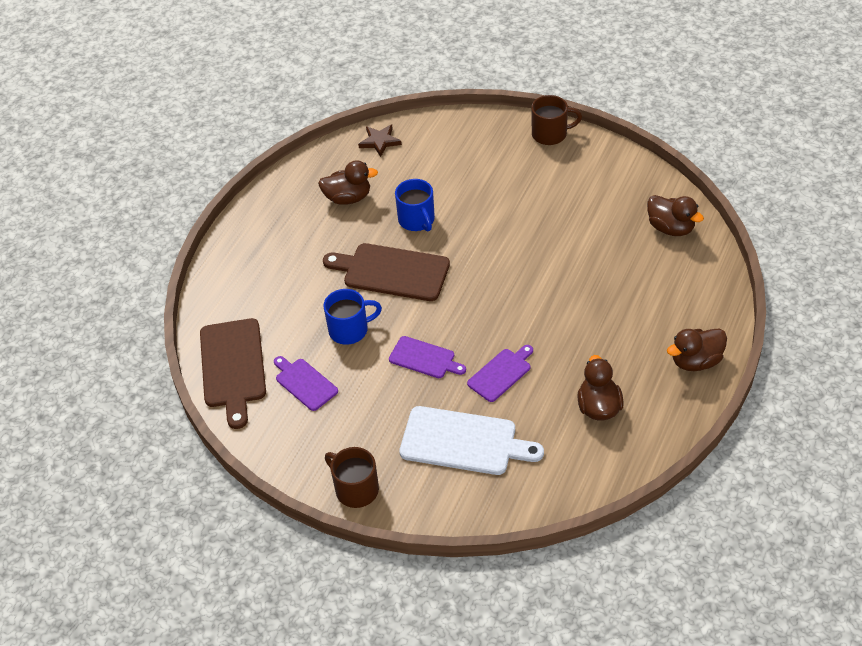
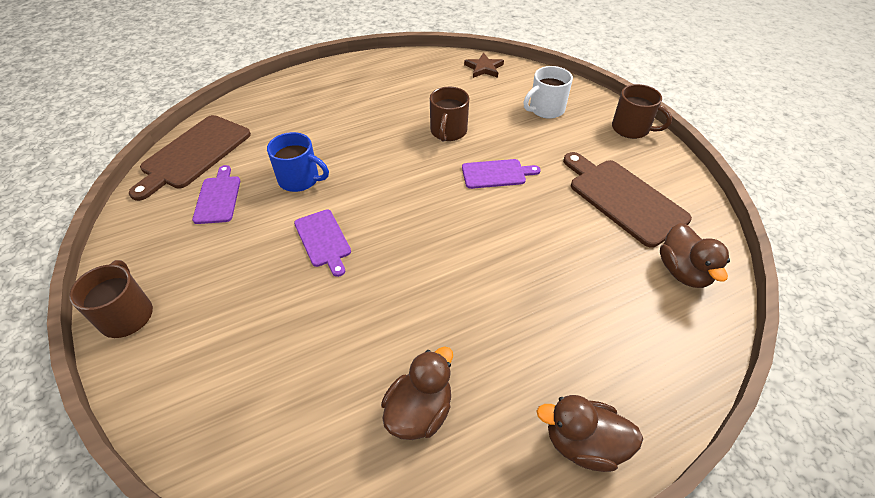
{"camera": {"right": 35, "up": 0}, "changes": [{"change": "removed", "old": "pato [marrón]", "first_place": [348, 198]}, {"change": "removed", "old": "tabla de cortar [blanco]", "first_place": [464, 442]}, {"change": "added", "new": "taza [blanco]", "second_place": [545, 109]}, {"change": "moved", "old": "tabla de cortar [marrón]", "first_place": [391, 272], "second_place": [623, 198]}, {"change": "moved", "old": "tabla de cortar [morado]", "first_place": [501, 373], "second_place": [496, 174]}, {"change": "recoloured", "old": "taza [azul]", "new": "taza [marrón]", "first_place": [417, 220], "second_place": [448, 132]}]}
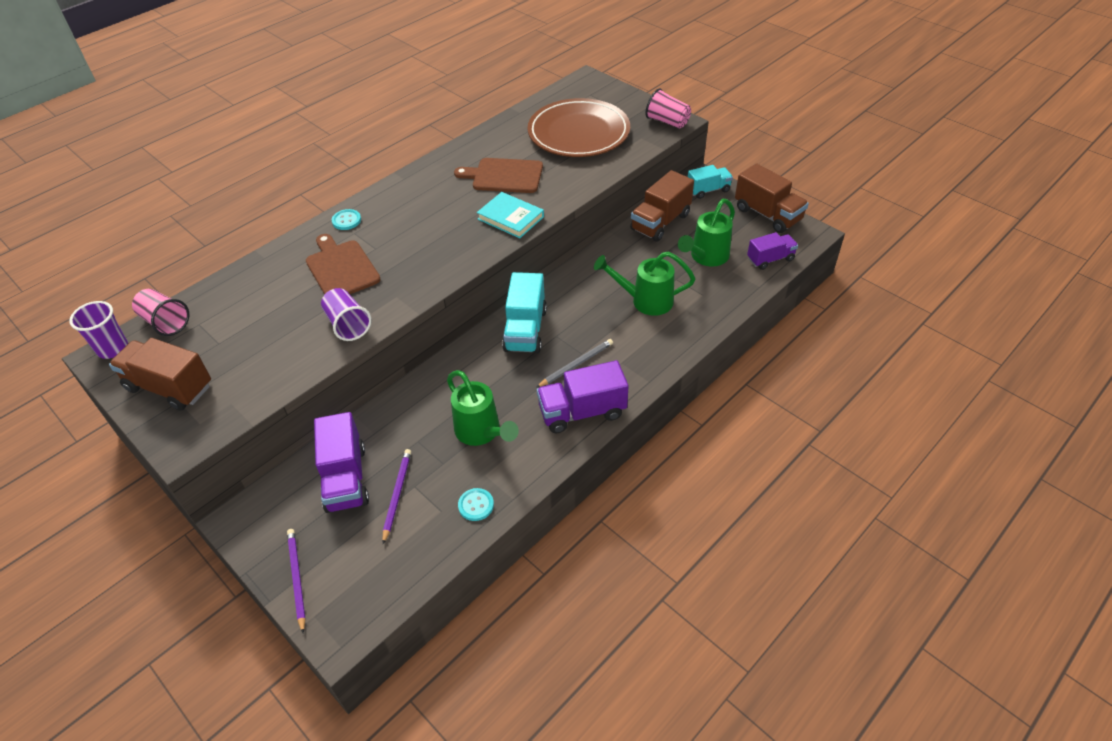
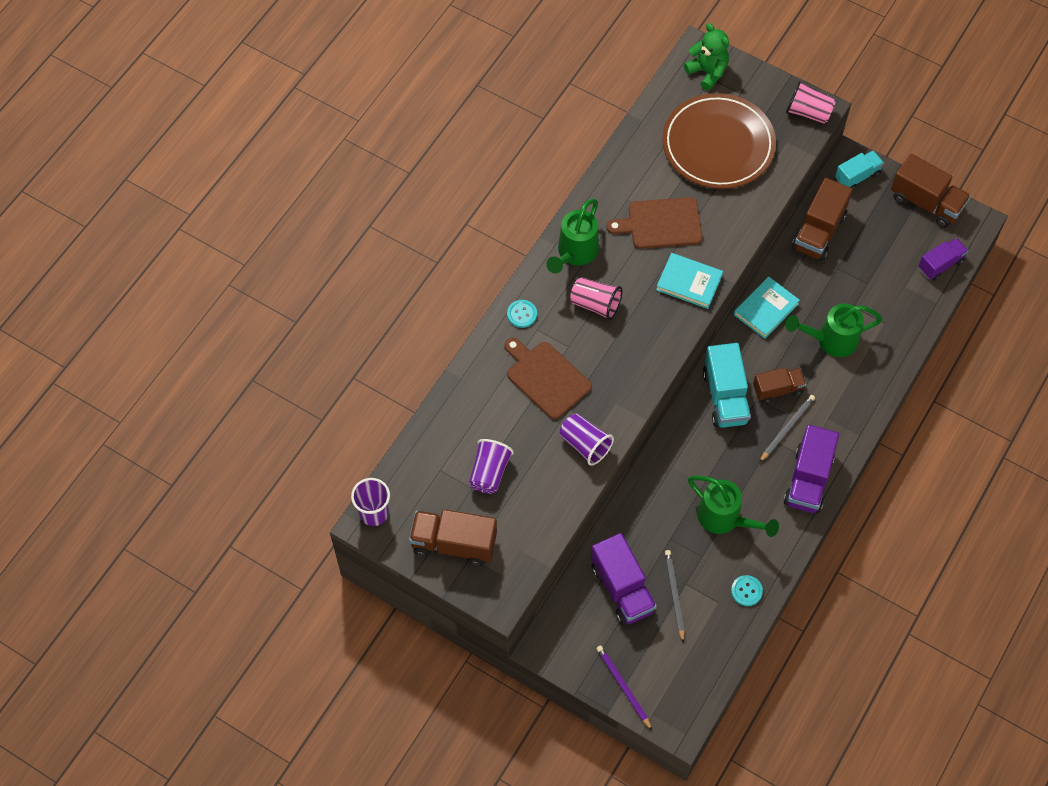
{"camera": {"right": -15, "up": 15}, "changes": [{"change": "added", "new": "vaso [morado]", "second_place": [489, 472]}, {"change": "added", "new": "osito [verde]", "second_place": [707, 72]}, {"change": "added", "new": "libro [turquesa]", "second_place": [766, 309]}, {"change": "added", "new": "camión [marrón]", "second_place": [777, 389]}, {"change": "moved", "old": "vaso [rosa]", "first_place": [165, 322], "second_place": [595, 304]}, {"change": "moved", "old": "regadera [verde]", "first_place": [706, 257], "second_place": [575, 253]}, {"change": "recoloured", "old": "lápiz [morado]", "new": "lápiz [gris]", "first_place": [397, 494], "second_place": [674, 595]}, {"change": "turned", "old": "camión [morado]", "first_place": [582, 412], "second_place": [808, 480], "degrees": -45}]}
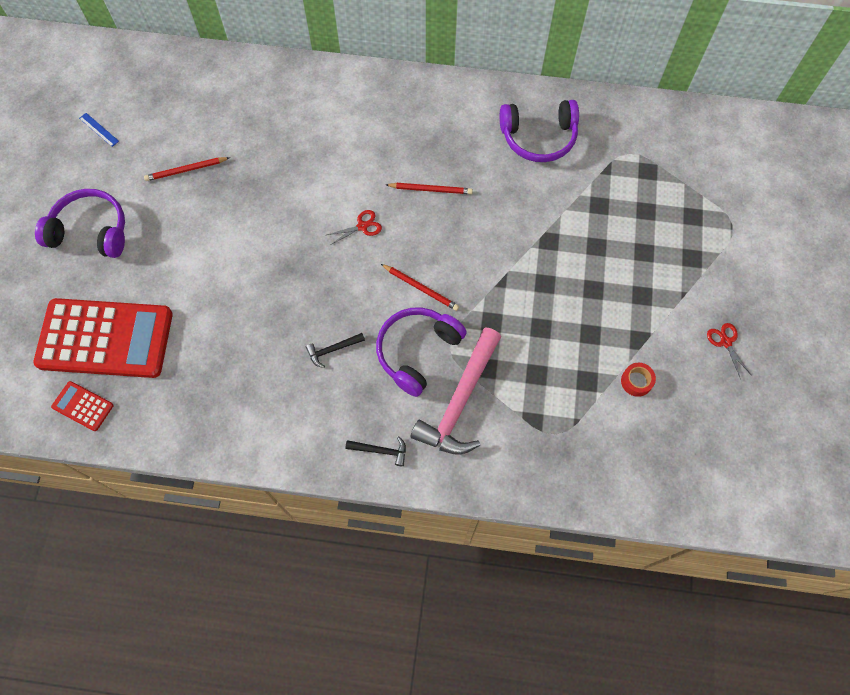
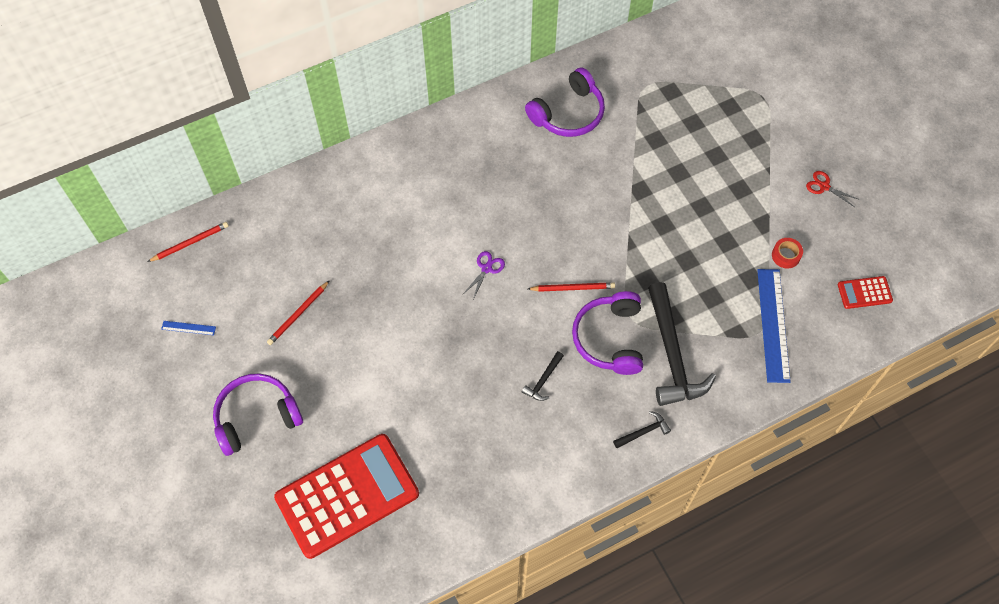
{"camera": {"right": -35, "up": -5}, "changes": [{"change": "added", "new": "regla [azul]", "second_place": [773, 324]}, {"change": "moved", "old": "calculadora [rojo]", "first_place": [83, 406], "second_place": [864, 292]}, {"change": "moved", "old": "lápiz [rojo]", "first_place": [430, 189], "second_place": [190, 243]}, {"change": "recoloured", "old": "tijeras [rojo]", "new": "tijeras [morado]", "first_place": [362, 226], "second_place": [486, 268]}, {"change": "recoloured", "old": "martillo [rosa]", "new": "martillo [negro]", "first_place": [460, 401], "second_place": [672, 355]}]}
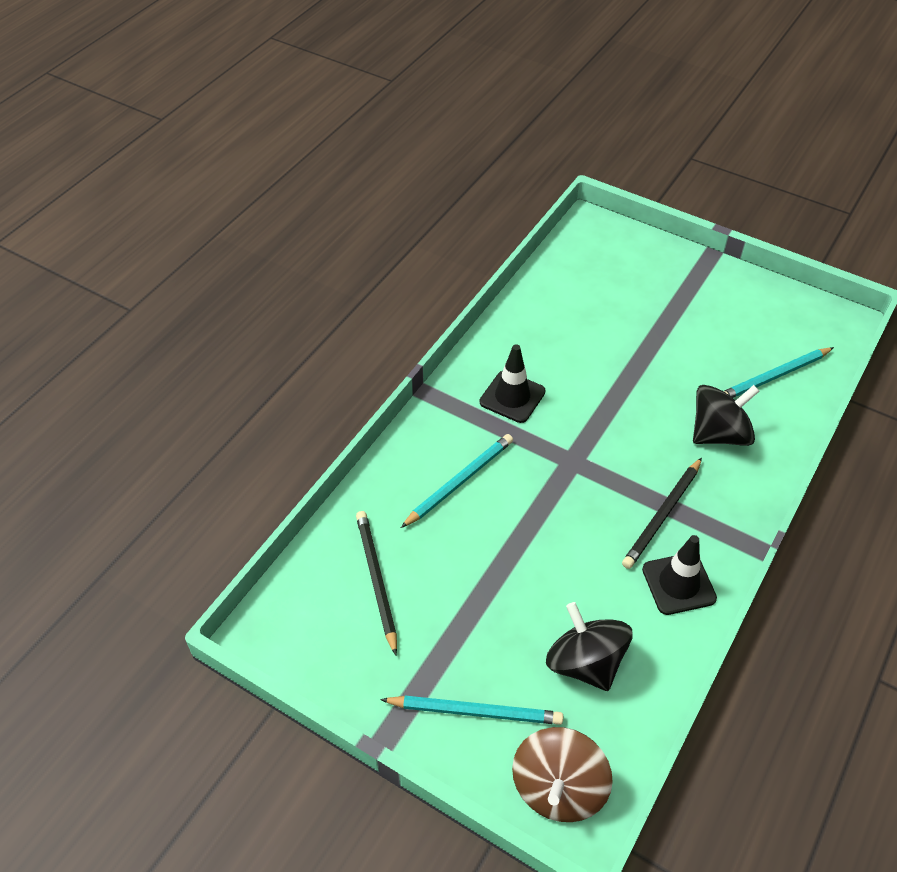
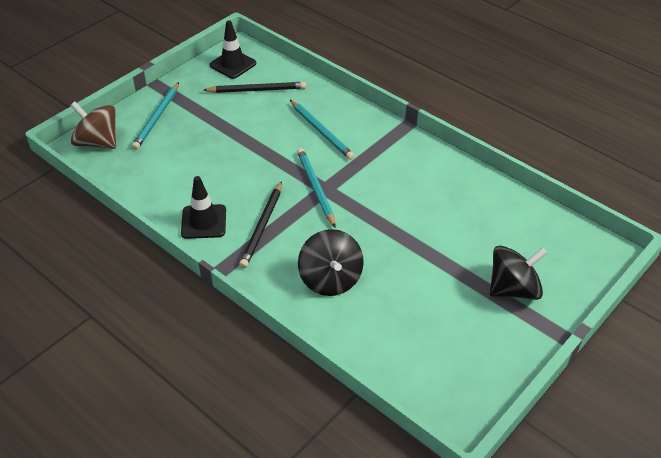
{"camera": {"right": 100, "up": -5}, "changes": [{"change": "moved", "old": "cono de tráfico [negro]", "first_place": [512, 397], "second_place": [233, 64]}, {"change": "moved", "old": "peonza [negro]", "first_place": [585, 663], "second_place": [513, 289]}, {"change": "moved", "old": "lápiz [turquesa]", "first_place": [774, 377], "second_place": [315, 188]}, {"change": "turned", "old": "lápiz [negro]", "first_place": [662, 515], "second_place": [262, 226], "degrees": -120}]}
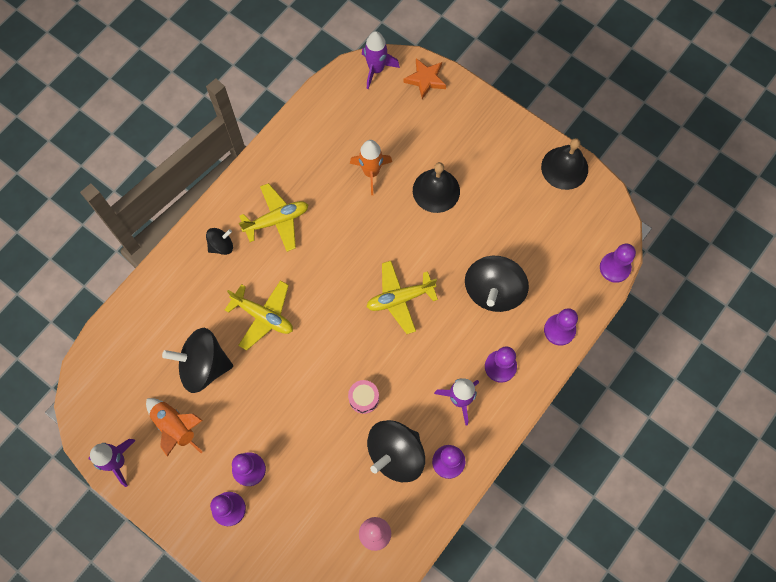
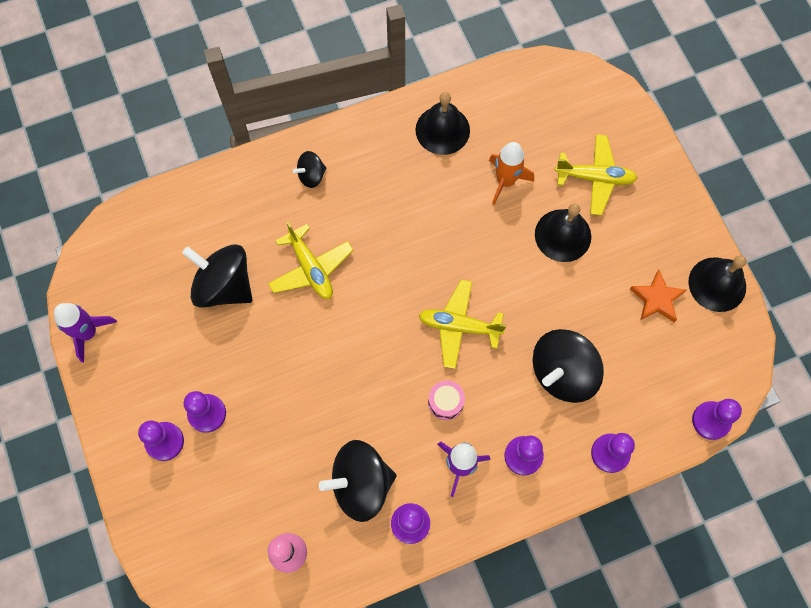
{"camera": {"right": 30, "up": 0}, "changes": [{"change": "removed", "old": "cohete [naranja]", "first_place": [175, 427]}, {"change": "removed", "old": "cohete [morado]", "first_place": [376, 69]}, {"change": "added", "new": "campana [negro]", "second_place": [442, 130]}, {"change": "moved", "old": "avión [amarillo]", "first_place": [277, 220], "second_place": [595, 178]}, {"change": "moved", "old": "tambor [rosa]", "first_place": [364, 398], "second_place": [445, 402]}, {"change": "moved", "old": "estrella [naranja]", "first_place": [425, 79], "second_place": [656, 299]}, {"change": "turned", "old": "peonza [negro]", "first_place": [221, 245], "second_place": [311, 175], "degrees": 150}]}
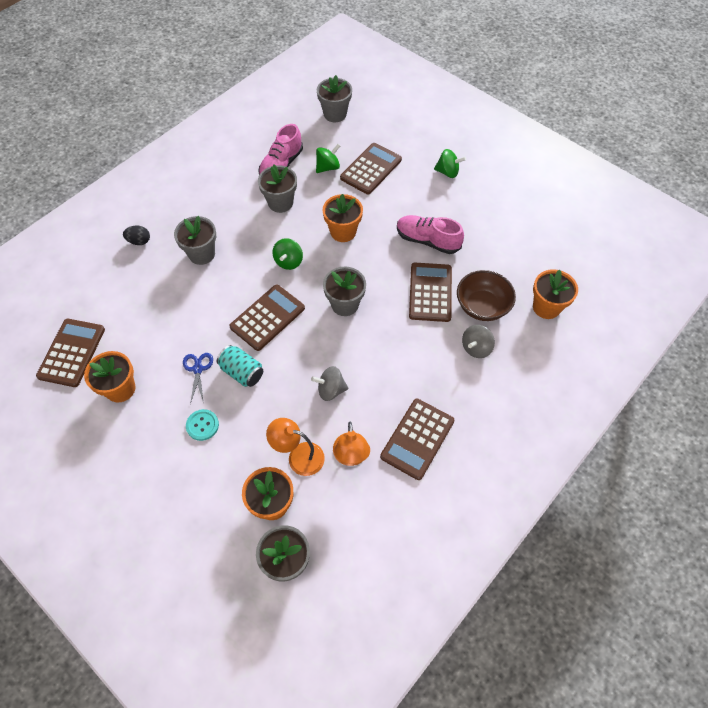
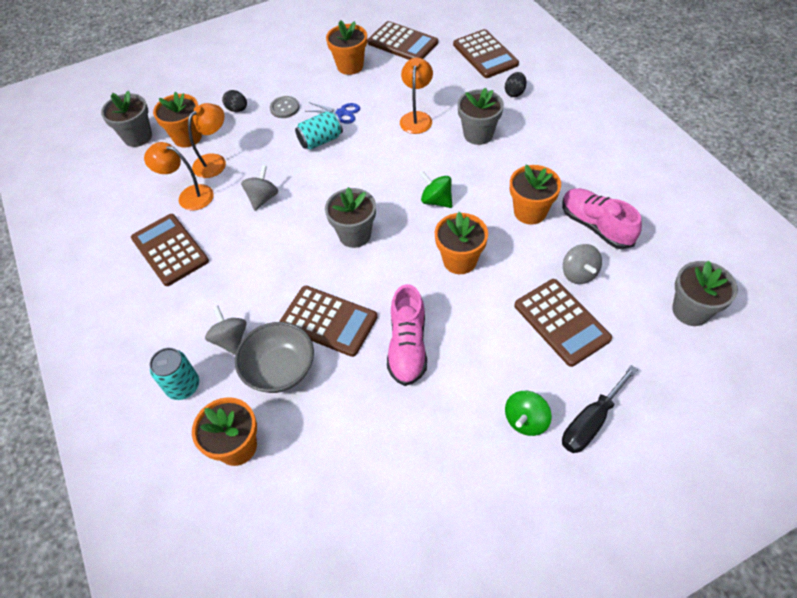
{"camera": {"right": 115, "up": -5}, "changes": [{"change": "added", "new": "lata [turquesa]", "second_place": [183, 386]}, {"change": "added", "new": "huevo [negro]", "second_place": [237, 109]}, {"change": "added", "new": "lámpara [naranja]", "second_place": [416, 118]}, {"change": "added", "new": "destornillador [negro]", "second_place": [590, 422]}, {"change": "moved", "old": "calculadora [marrón]", "first_place": [267, 318], "second_place": [485, 54]}, {"change": "recoloured", "old": "botón [turquesa]", "new": "botón [gris]", "first_place": [202, 425], "second_place": [284, 108]}, {"change": "recoloured", "old": "maceta [gris]", "new": "maceta [naranja]", "first_place": [280, 203], "second_place": [530, 212]}, {"change": "recoloured", "old": "peonza [verde]", "new": "peonza [gris]", "first_place": [328, 167], "second_place": [578, 274]}, {"change": "recoloured", "old": "cuenco [marrón]", "new": "cuenco [gris]", "first_place": [482, 306], "second_place": [280, 369]}, {"change": "turned", "old": "zapato [rosa]", "first_place": [427, 241], "second_place": [408, 346], "degrees": 135}]}
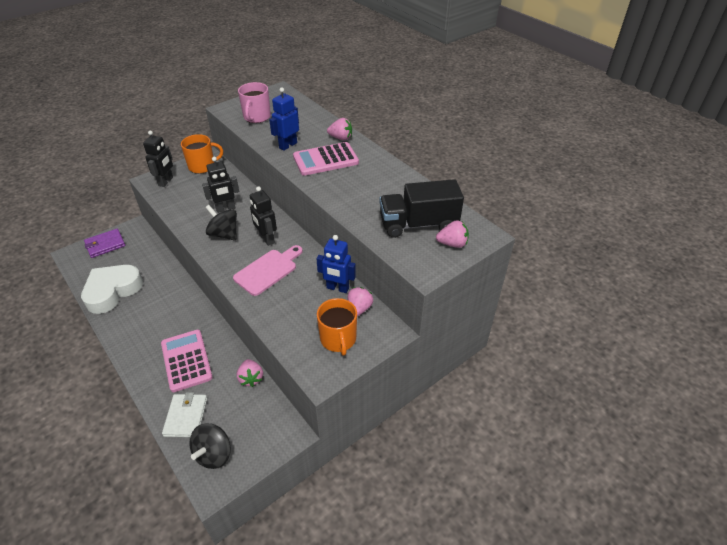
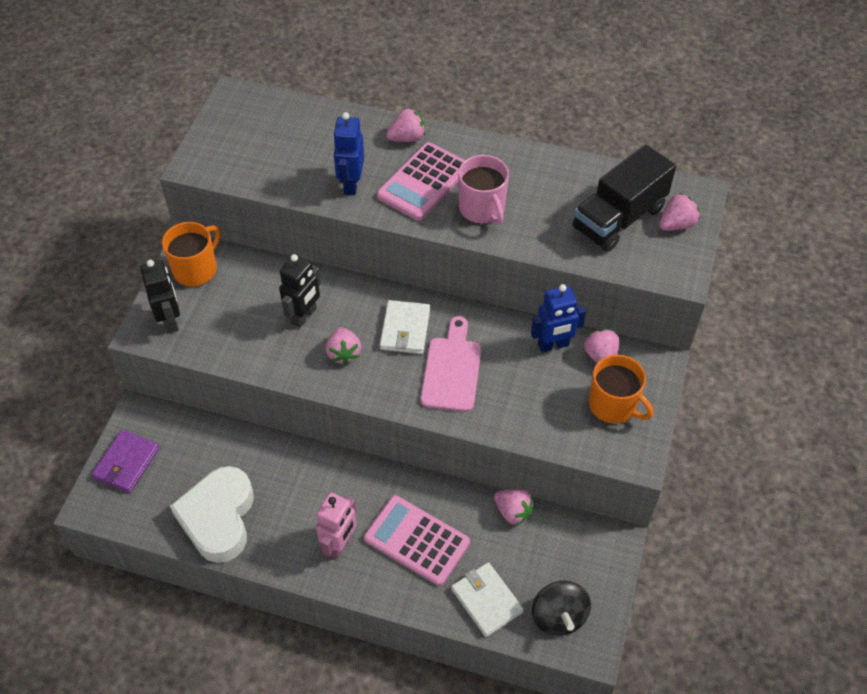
{"camera": {"right": -35, "up": 10}, "changes": [{"change": "added", "new": "robot [rosa]", "second_place": [340, 544]}, {"change": "moved", "old": "taza [rosa]", "first_place": [256, 117], "second_place": [482, 208]}, {"change": "replaced", "old": "peonza [negro]", "new": "fresa [rosa]", "first_place": [224, 234], "second_place": [343, 353]}, {"change": "replaced", "old": "robot [negro]", "new": "cartera [blanco]", "first_place": [266, 239], "second_place": [405, 329]}]}
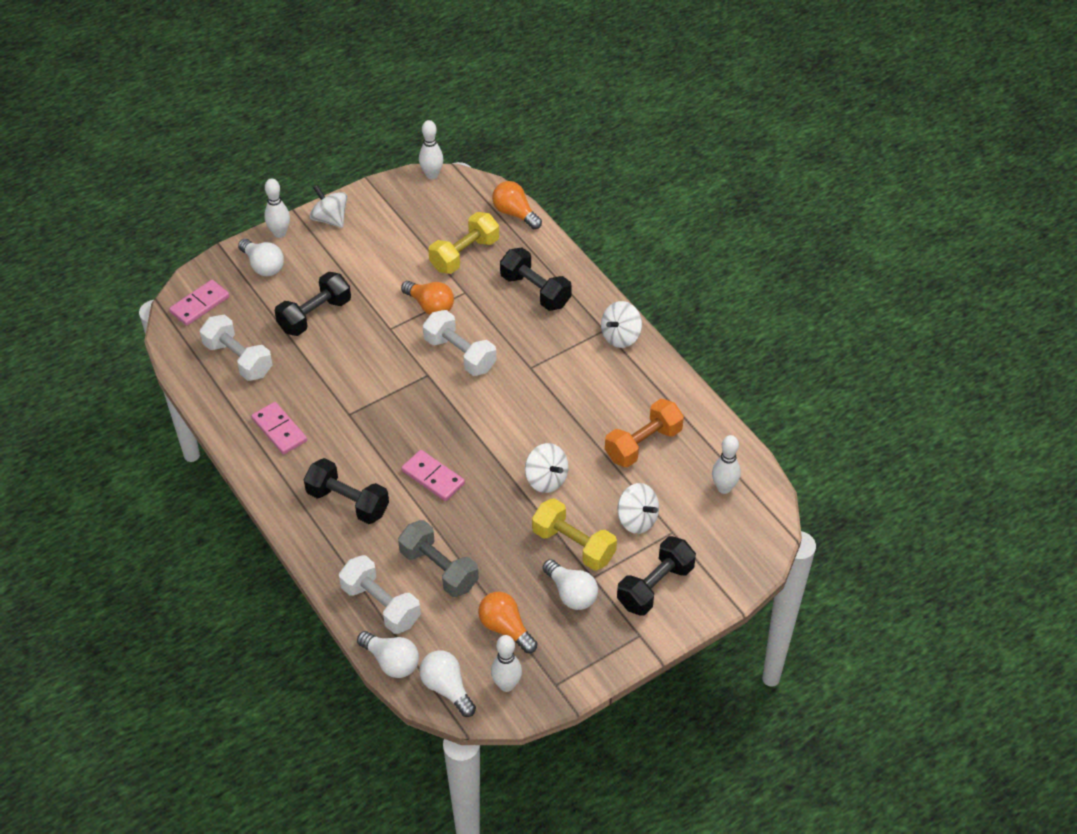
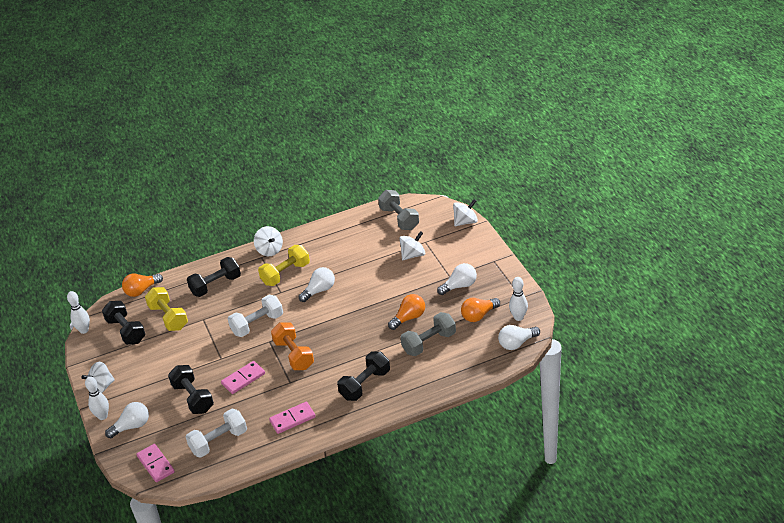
{"camera": {"right": -75, "up": -10}, "changes": [{"change": "removed", "old": "mancuerna [blanco]", "first_place": [381, 605]}, {"change": "moved", "old": "bombilla [blanco]", "first_place": [391, 662], "second_place": [319, 290]}, {"change": "moved", "old": "bombilla [naranja]", "first_place": [430, 306], "second_place": [409, 318]}, {"change": "moved", "old": "ficha de dominó [rosa]", "first_place": [433, 477], "second_place": [243, 379]}, {"change": "moved", "old": "peonza [blanco]", "first_place": [546, 479], "second_place": [465, 222]}, {"change": "moved", "old": "mancuerna [amarillo]", "first_place": [573, 545], "second_place": [285, 274]}, {"change": "moved", "old": "mancuerna [naranja]", "first_place": [643, 444], "second_place": [294, 355]}, {"change": "moved", "old": "mancuerna [negro]", "first_place": [655, 586], "second_place": [126, 331]}, {"change": "replaced", "old": "bolo [blanco]", "new": "mancuerna [gris]", "first_place": [724, 488], "second_place": [399, 218]}]}
